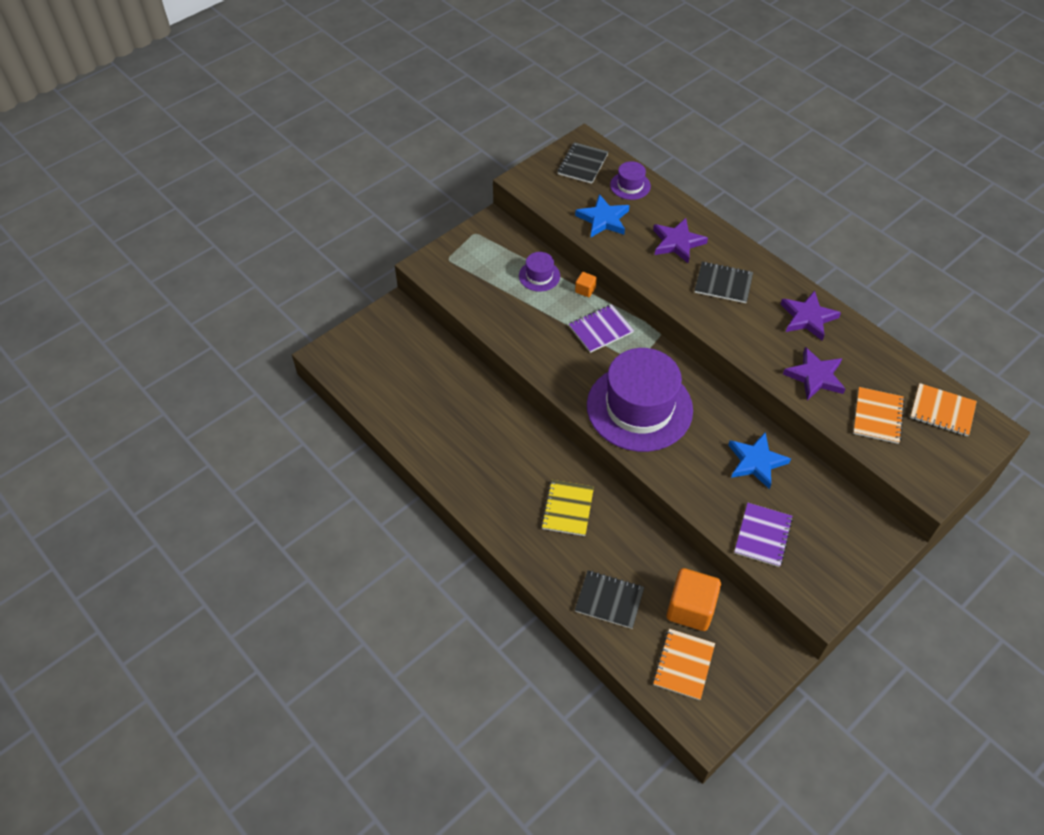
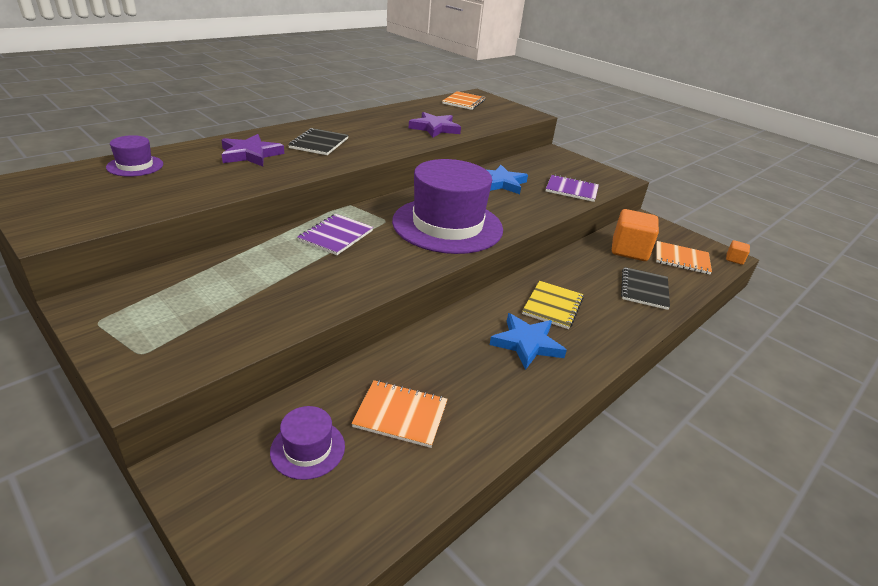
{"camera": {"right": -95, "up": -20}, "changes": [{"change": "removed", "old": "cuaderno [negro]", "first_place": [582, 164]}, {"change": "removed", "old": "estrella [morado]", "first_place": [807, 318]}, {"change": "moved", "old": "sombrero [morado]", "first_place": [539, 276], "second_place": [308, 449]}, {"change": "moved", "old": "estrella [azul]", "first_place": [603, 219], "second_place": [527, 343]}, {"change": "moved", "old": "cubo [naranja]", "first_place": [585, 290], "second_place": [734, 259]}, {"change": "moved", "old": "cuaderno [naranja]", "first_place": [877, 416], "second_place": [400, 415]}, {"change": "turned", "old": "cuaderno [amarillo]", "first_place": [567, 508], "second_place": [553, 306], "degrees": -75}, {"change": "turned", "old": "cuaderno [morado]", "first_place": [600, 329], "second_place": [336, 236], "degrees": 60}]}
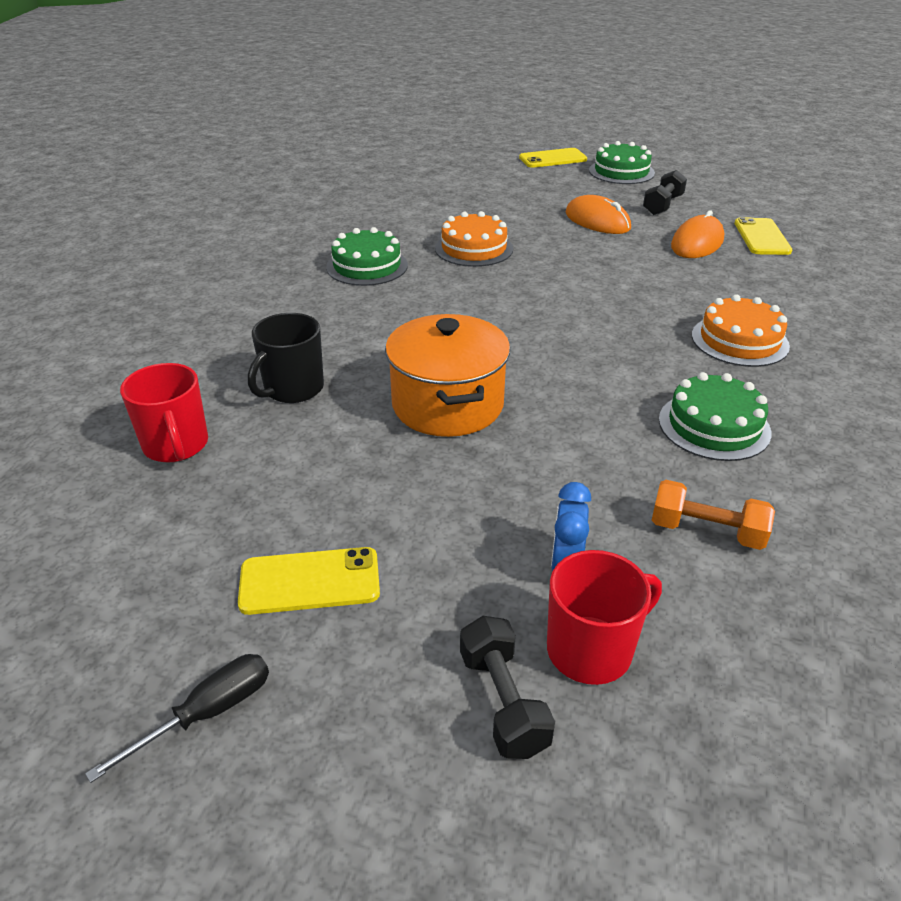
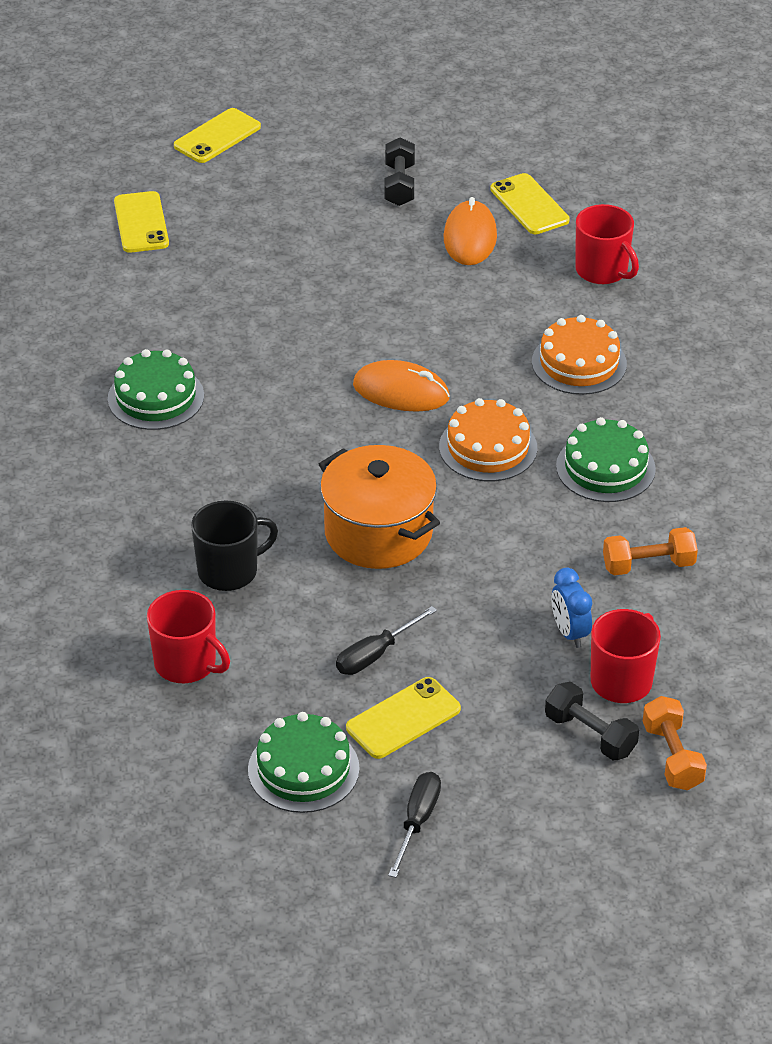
{"camera": {"right": -30, "up": 5}, "changes": [{"change": "added", "new": "móvil [amarillo]", "second_place": [141, 223]}, {"change": "added", "new": "destornillador [negro]", "second_place": [375, 654]}, {"change": "added", "new": "taza [rojo]", "second_place": [602, 270]}, {"change": "added", "new": "mancuerna [naranja]", "second_place": [672, 756]}, {"change": "moved", "old": "tarta [naranja]", "first_place": [474, 248], "second_place": [488, 447]}, {"change": "moved", "old": "ratón [naranja]", "first_place": [597, 221], "second_place": [401, 391]}, {"change": "moved", "old": "tarta [verde]", "first_place": [621, 172], "second_place": [303, 769]}, {"change": "turned", "old": "taza [negro]", "first_place": [293, 389], "second_place": [229, 571], "degrees": -120}]}
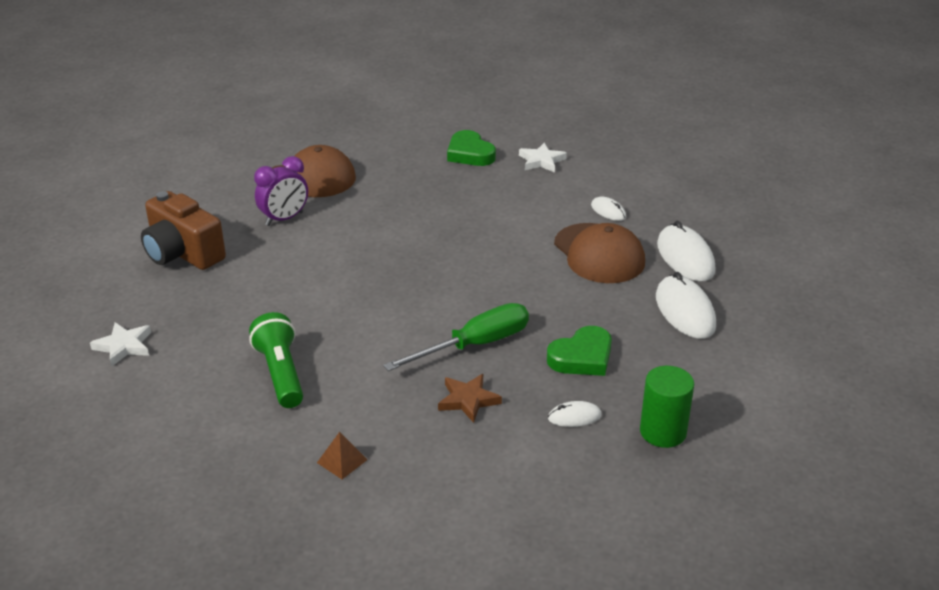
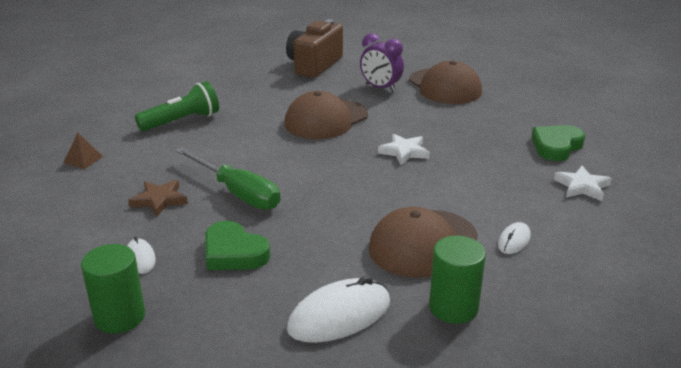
{"camera": {"right": 75, "up": -5}, "changes": [{"change": "added", "new": "gorra [marrón]", "second_place": [326, 119]}, {"change": "moved", "old": "estrella [blanco]", "first_place": [124, 346], "second_place": [404, 152]}, {"change": "replaced", "old": "ratón [blanco]", "new": "cilindro [verde]", "first_place": [685, 257], "second_place": [453, 307]}]}
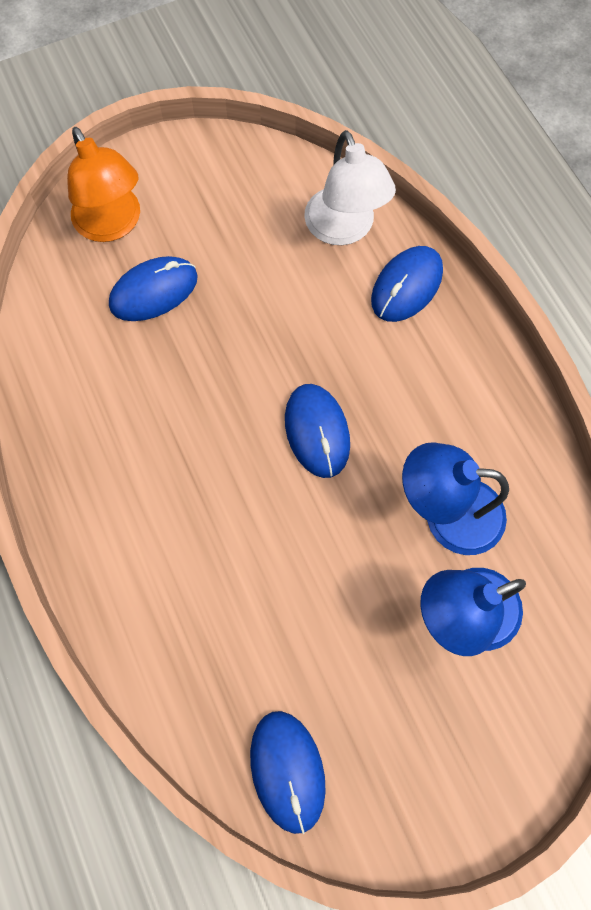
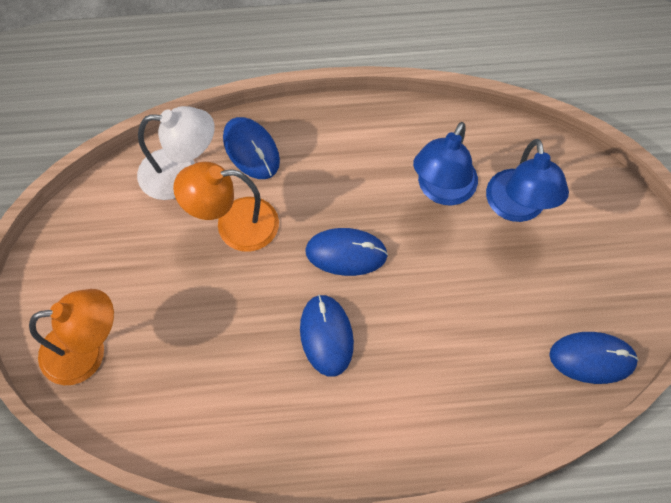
{"camera": {"right": -70, "up": -5}, "changes": [{"change": "added", "new": "lámpara [naranja]", "second_place": [234, 225]}, {"change": "moved", "old": "ratón [azul]", "first_place": [154, 291], "second_place": [326, 336]}]}
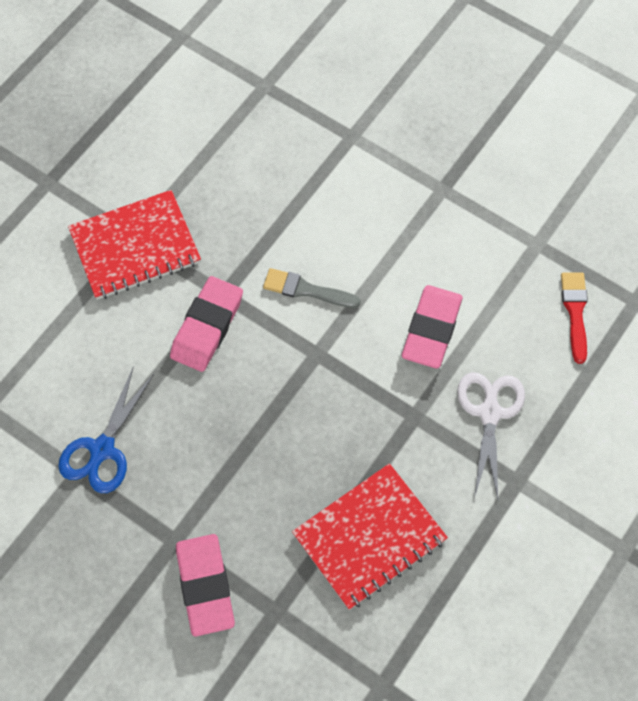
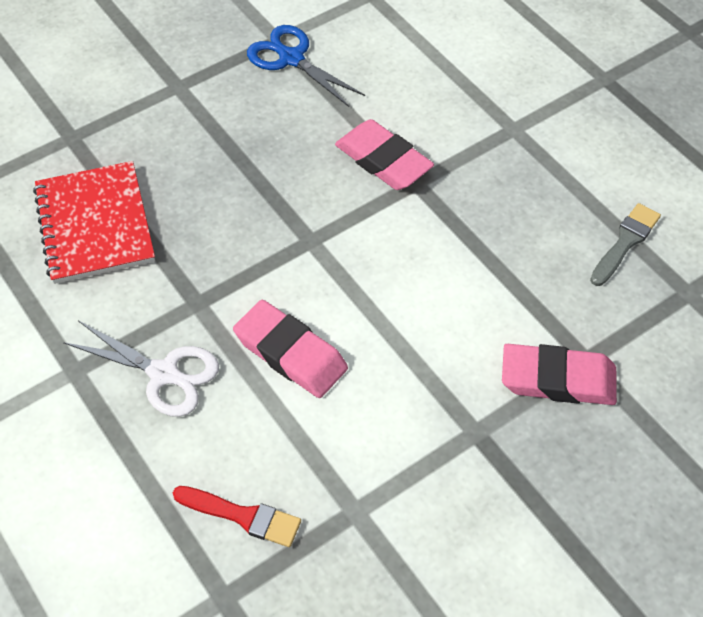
{"camera": {"right": 110, "up": -10}, "changes": [{"change": "removed", "old": "cuaderno [rojo]", "first_place": [135, 247]}, {"change": "moved", "old": "goma de borrar [rosa]", "first_place": [205, 586], "second_place": [558, 379]}, {"change": "moved", "old": "pincel [gris]", "first_place": [306, 290], "second_place": [625, 242]}]}
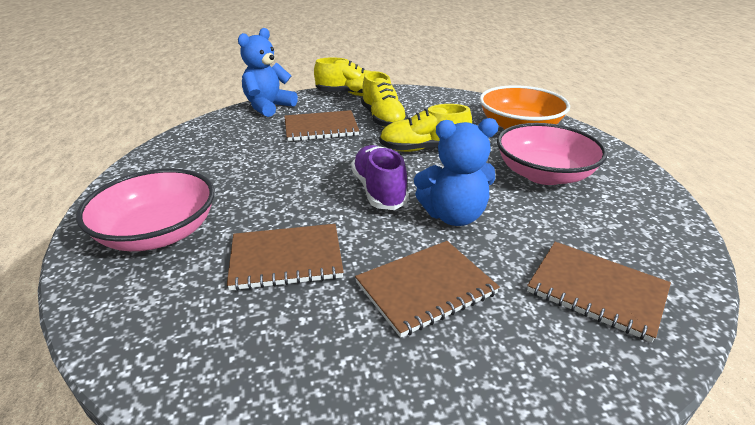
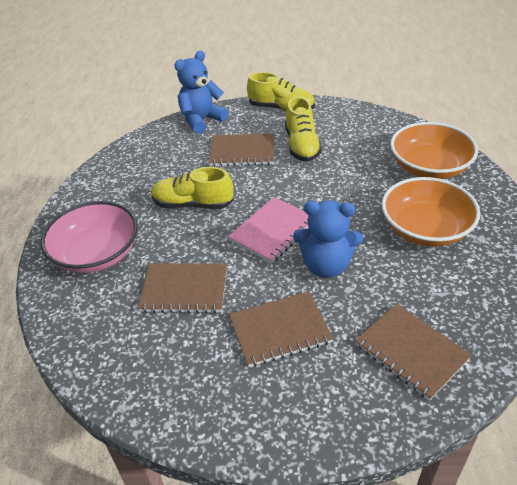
{"camera": {"right": 15, "up": 10}, "changes": [{"change": "moved", "old": "zapato [amarillo]", "first_place": [423, 149], "second_place": [193, 204]}, {"change": "replaced", "old": "zapato [morado]", "new": "cuaderno [rosa]", "first_place": [379, 190], "second_place": [273, 231]}, {"change": "recoloured", "old": "cuenco [rosa]", "new": "cuenco [naranja]", "first_place": [544, 174], "second_place": [425, 229]}]}
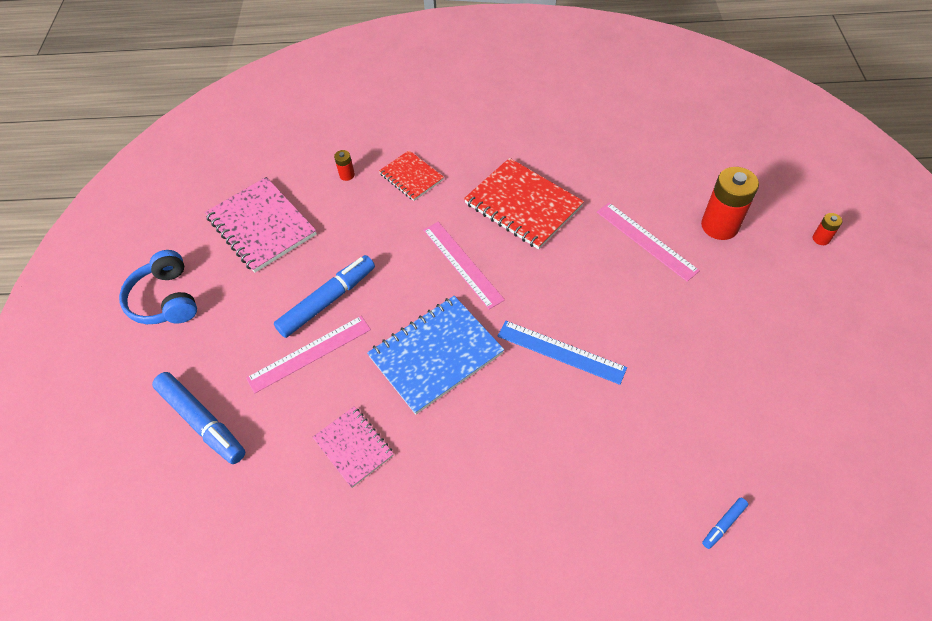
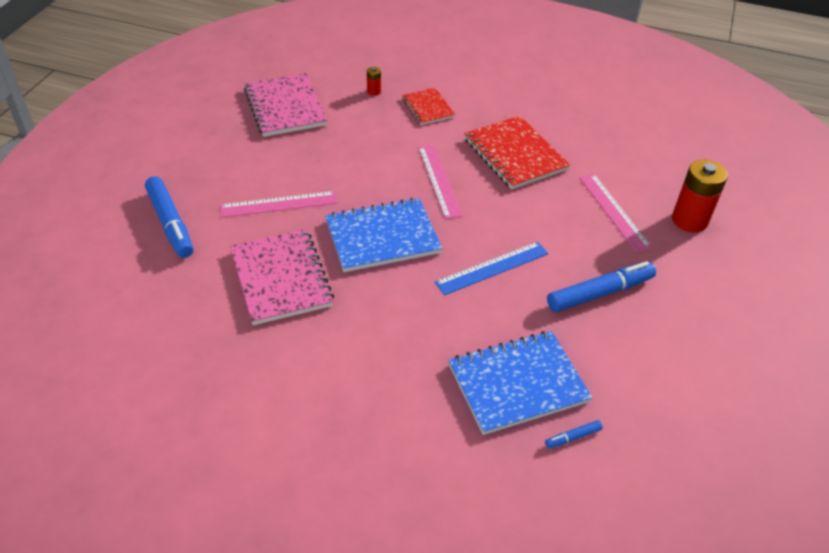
{"camera": {"right": 15, "up": -10}, "changes": [{"change": "removed", "old": "auriculares [azul]", "first_place": [165, 299]}, {"change": "removed", "old": "pila [rojo]", "first_place": [821, 239]}, {"change": "added", "new": "cuaderno [azul]", "second_place": [518, 384]}, {"change": "moved", "old": "rotulador [azul]", "first_place": [327, 301], "second_place": [600, 293]}, {"change": "turned", "old": "regla [azul]", "first_place": [561, 352], "second_place": [492, 268], "degrees": -75}, {"change": "resized", "old": "cuaderno [rosa]", "first_place": [353, 447], "second_place": [281, 278], "factor": 1.72}]}
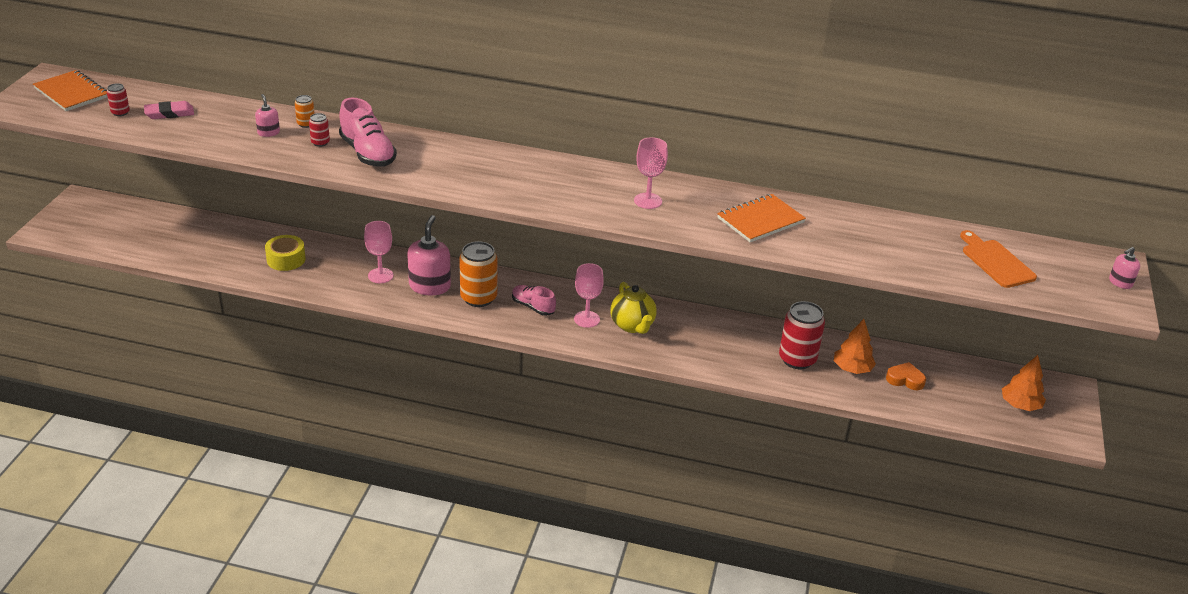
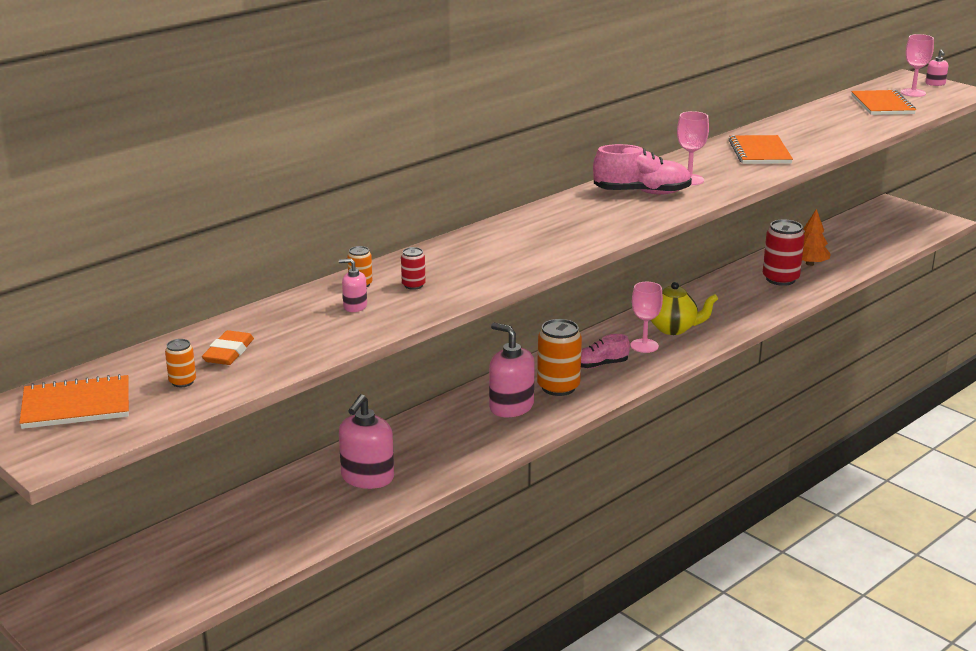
{"camera": {"right": -55, "up": -10}, "changes": [{"change": "removed", "old": "corazón [naranja]", "first_place": [905, 379]}, {"change": "removed", "old": "árbol [naranja]", "first_place": [1020, 405]}, {"change": "moved", "old": "zapato [rosa]", "first_place": [367, 153], "second_place": [641, 193]}, {"change": "moved", "old": "copa [rosa]", "first_place": [380, 275], "second_place": [913, 93]}, {"change": "replaced", "old": "cinta adhesiva [amarillo]", "new": "dispensador de jabón [rosa]", "first_place": [286, 259], "second_place": [367, 478]}, {"change": "replaced", "old": "tabla de cortar [naranja]", "new": "cuaderno [naranja]", "first_place": [995, 262], "second_place": [882, 105]}, {"change": "recoloured", "old": "lata [rojo]", "new": "lata [naranja]", "first_place": [120, 112], "second_place": [182, 382]}, {"change": "recoloured", "old": "goma de borrar [rosa]", "new": "goma de borrar [naranja]", "first_place": [169, 113], "second_place": [228, 352]}]}
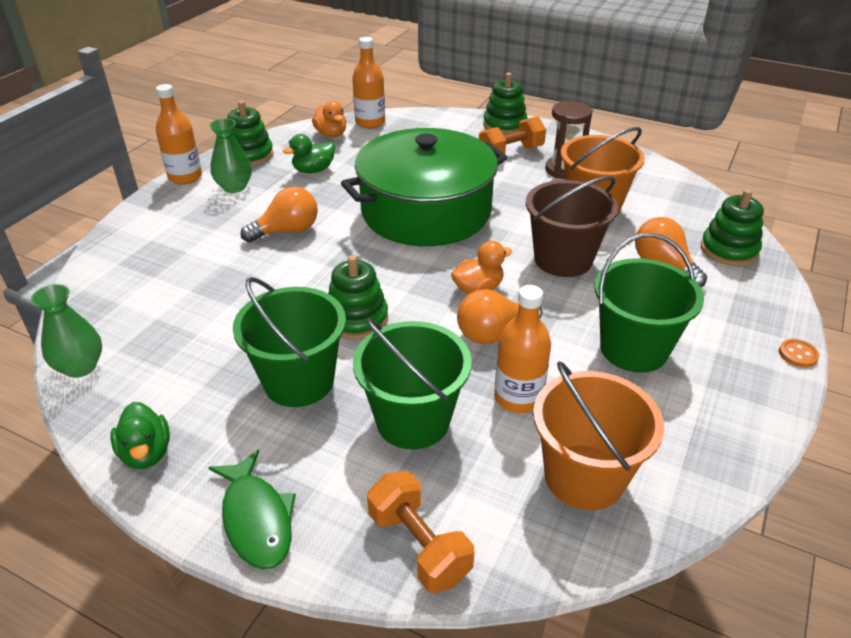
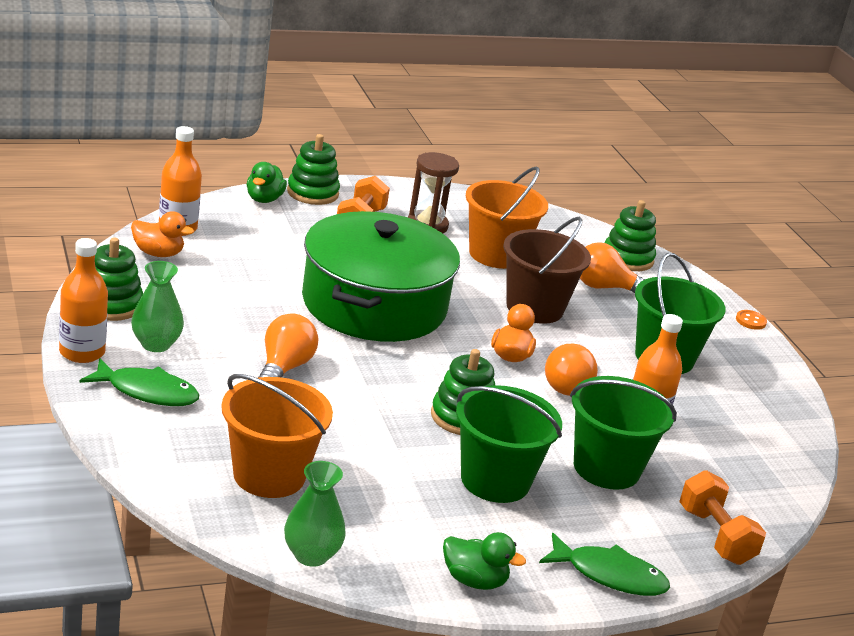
{"camera": {"right": -50, "up": -10}, "changes": [{"change": "added", "new": "pez [verde]", "second_place": [147, 392]}, {"change": "moved", "old": "pato [verde]", "first_place": [313, 170], "second_place": [264, 199]}, {"change": "moved", "old": "balde [naranja]", "first_place": [584, 477], "second_place": [269, 475]}, {"change": "turned", "old": "mancuerna [naranja]", "first_place": [419, 546], "second_place": [715, 536], "degrees": 60}]}
